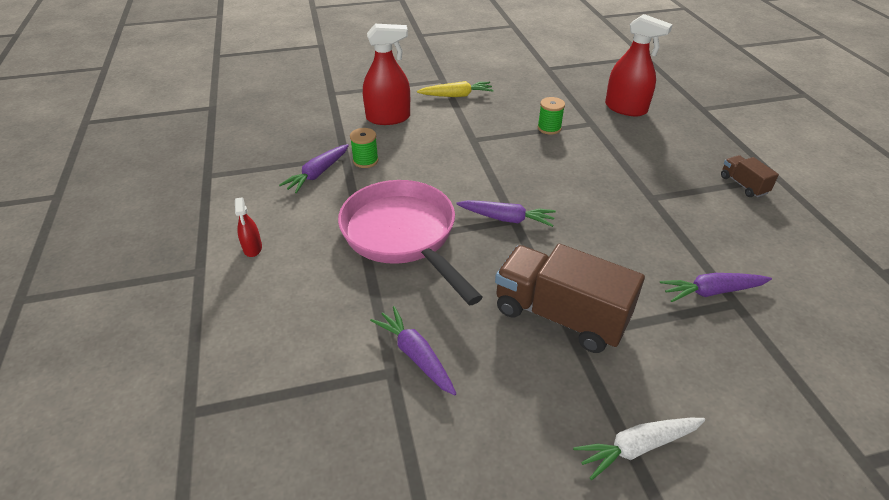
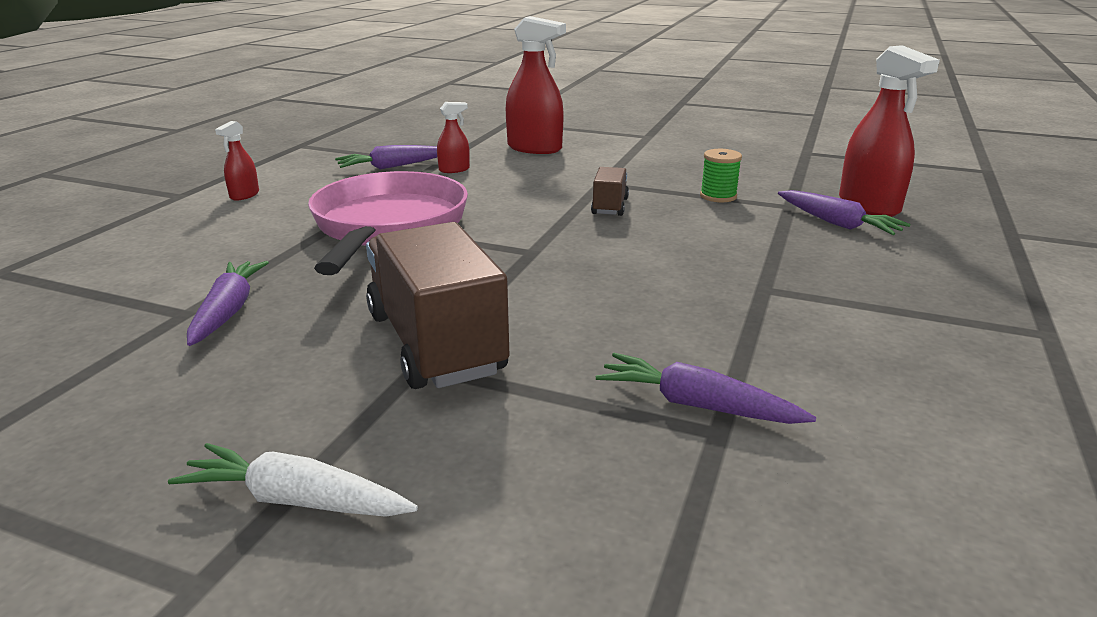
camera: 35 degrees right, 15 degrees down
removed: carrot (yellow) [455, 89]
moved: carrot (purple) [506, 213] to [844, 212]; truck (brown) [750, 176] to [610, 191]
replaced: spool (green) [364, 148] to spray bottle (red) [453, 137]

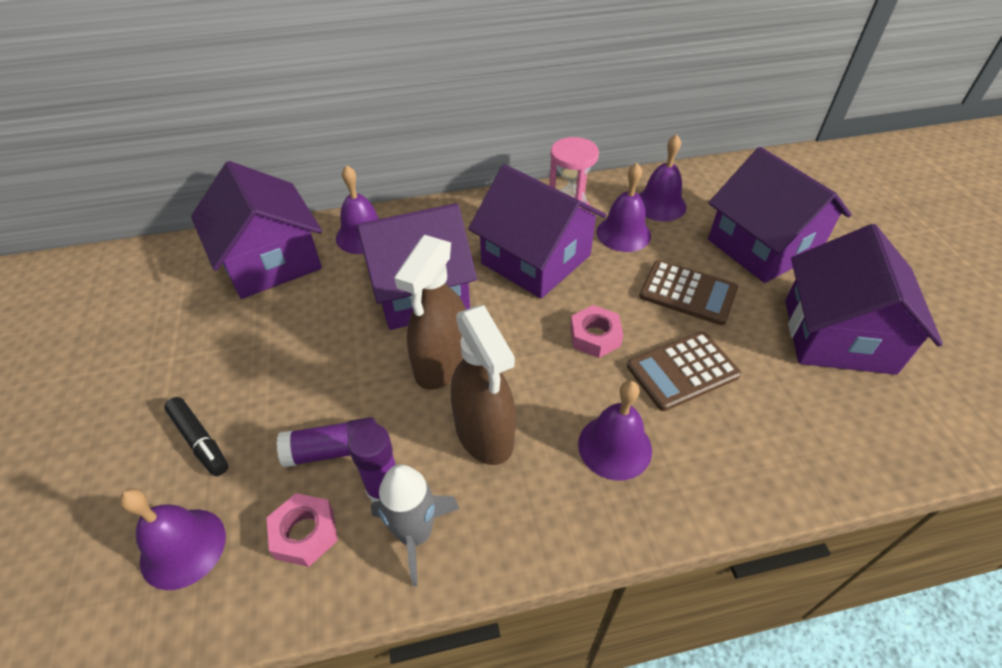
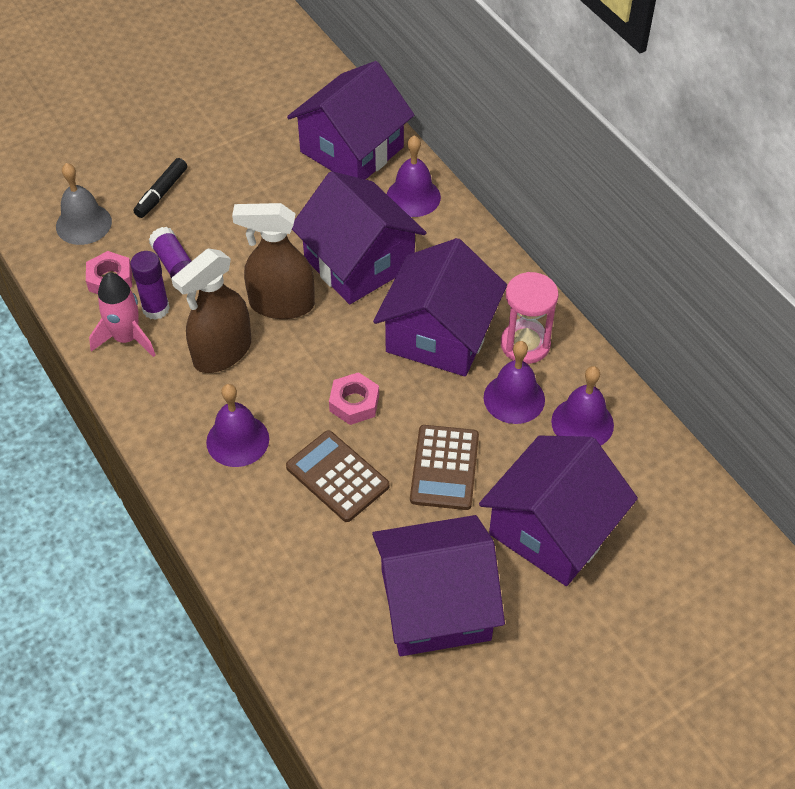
camera: 70 degrees right, 5 degrees up
recoloured: bell (purple) [173, 539] to bell (grey) [84, 204]; rocket (grey) [415, 525] to rocket (pink) [122, 315]

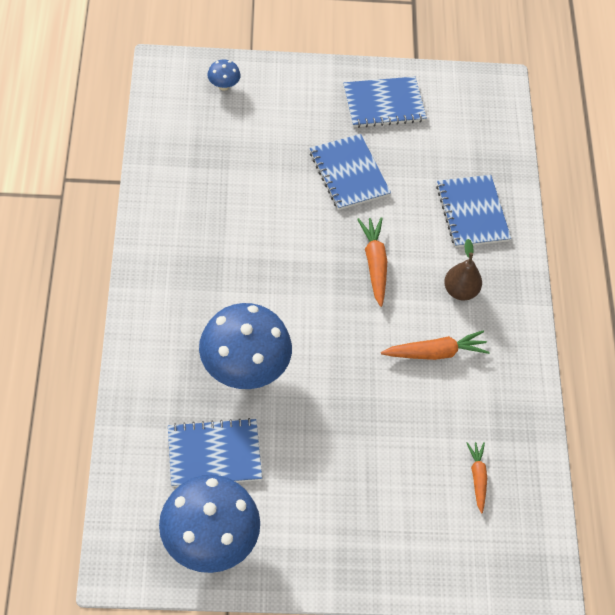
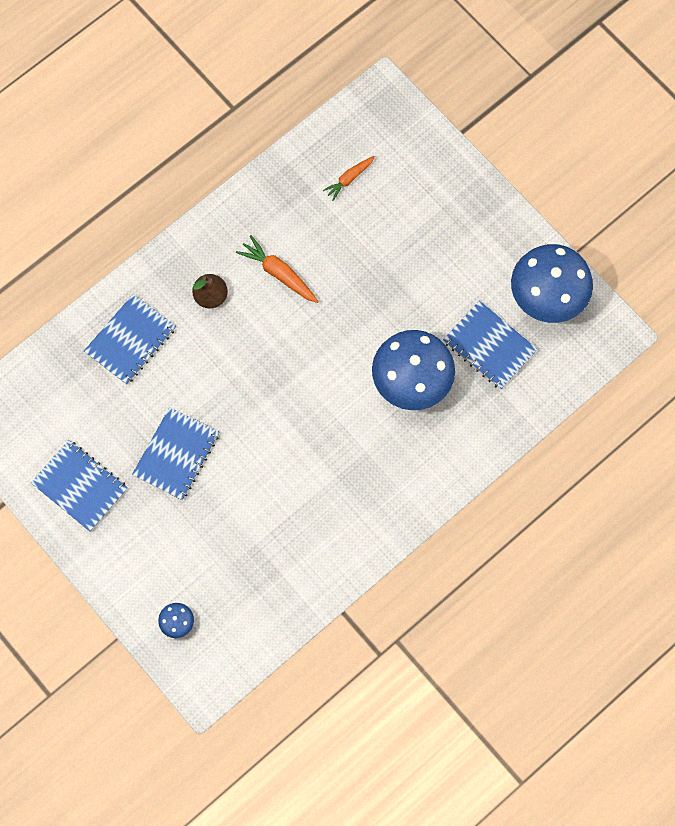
camera: 125 degrees left, 15 degrees up
removed: carrot (orange) [372, 262]

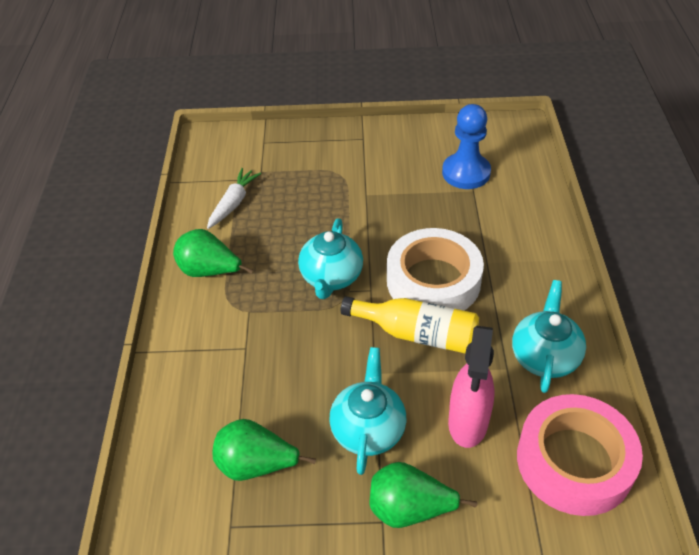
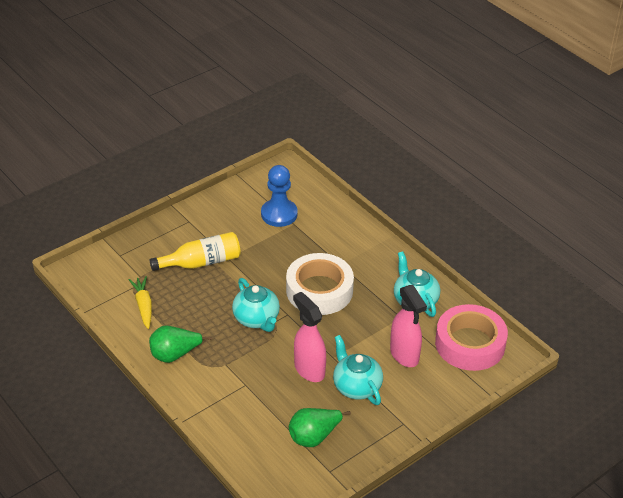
camera: 40 degrees left, 5 degrees down
removed: pear (green) [423, 495]
added: spray bottle (pink) [309, 337]
moved: bottle (yellow) [410, 324] to [195, 251]
recoloured: carrot (white) [234, 198] to carrot (yellow) [140, 302]

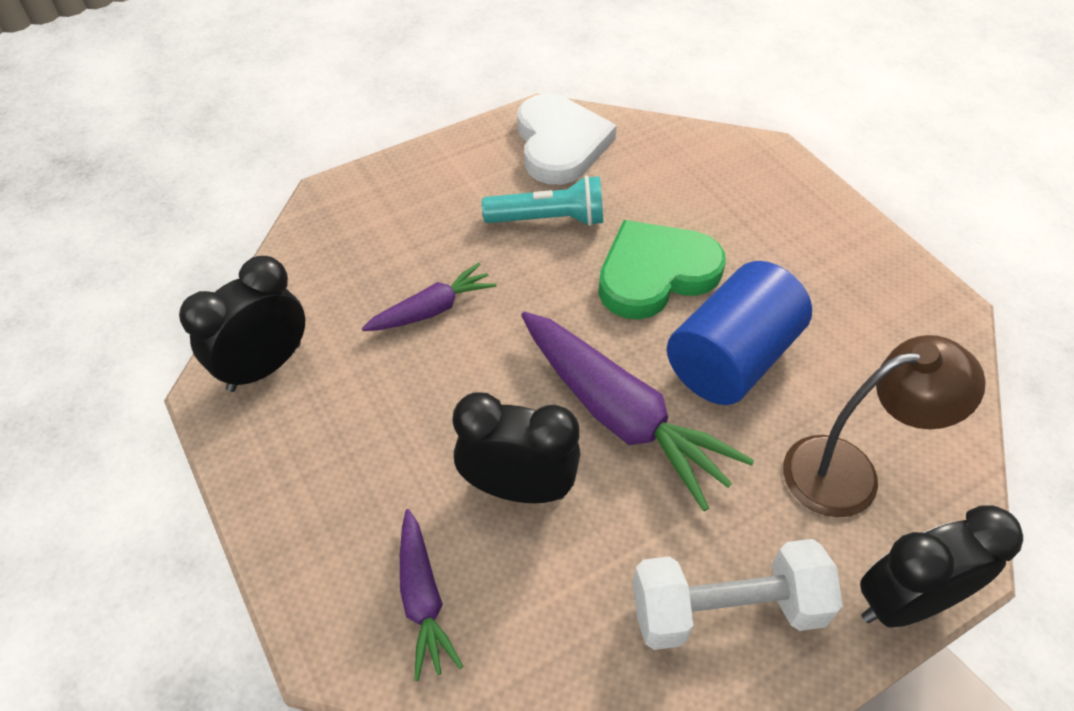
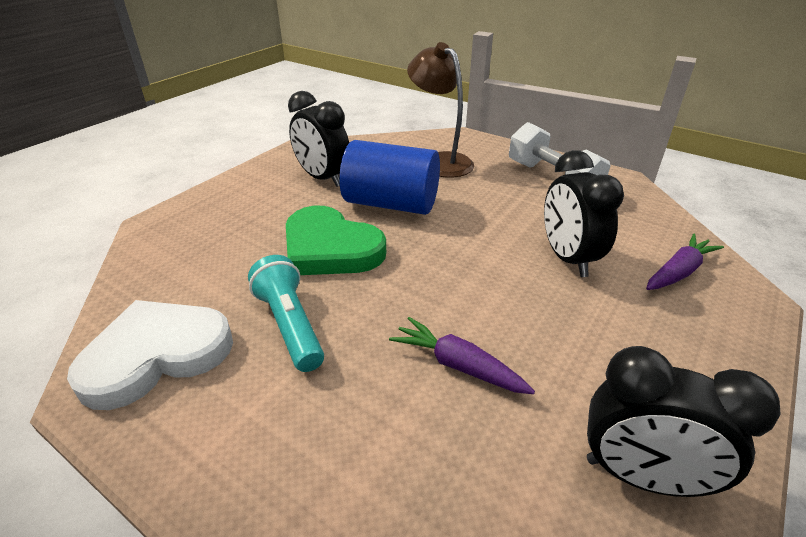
camera: 115 degrees left, 15 degrees down
removed: carrot (purple) [638, 411]
moved: clock (black) [941, 566] to [318, 139]

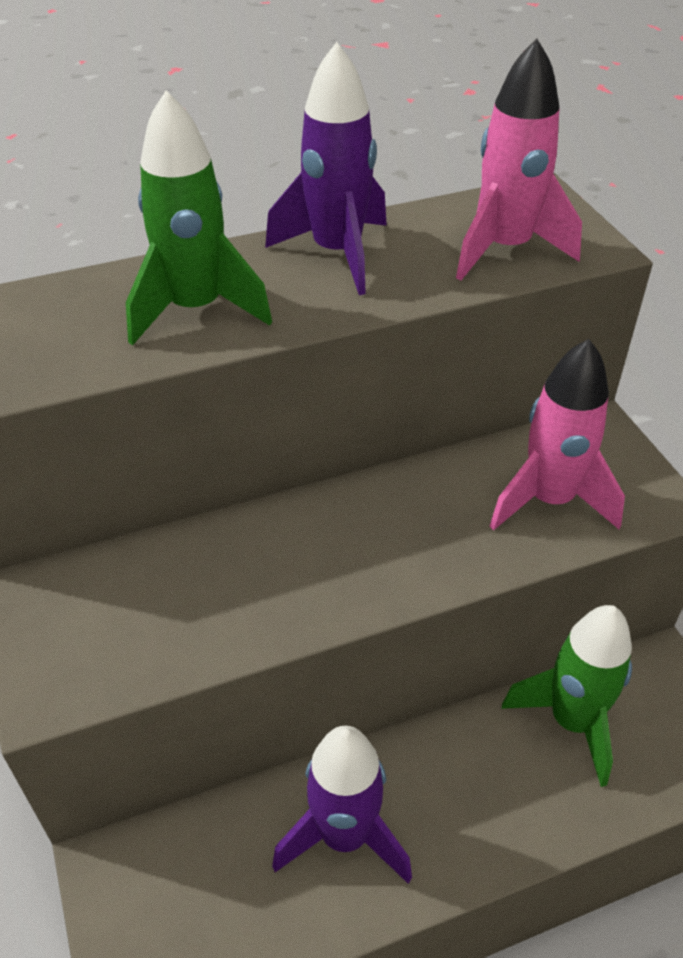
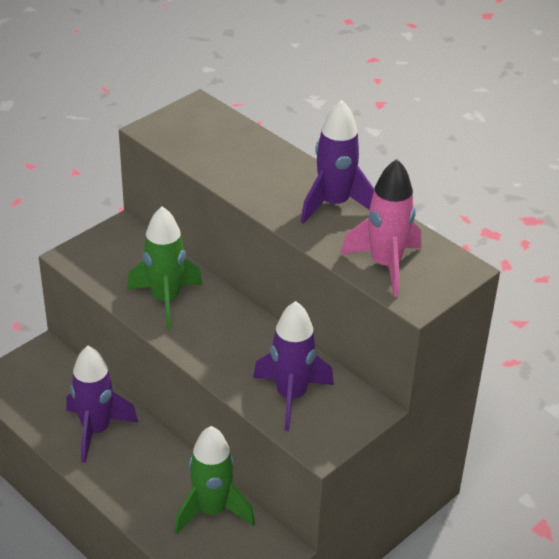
camera: 65 degrees right, 5 degrees down
moved: rocket (green) [199, 218] to [165, 268]
recoloured: rocket (pink) [557, 435] to rocket (purple) [293, 366]

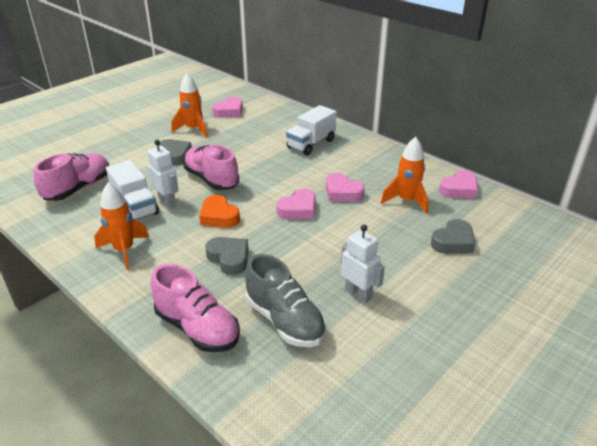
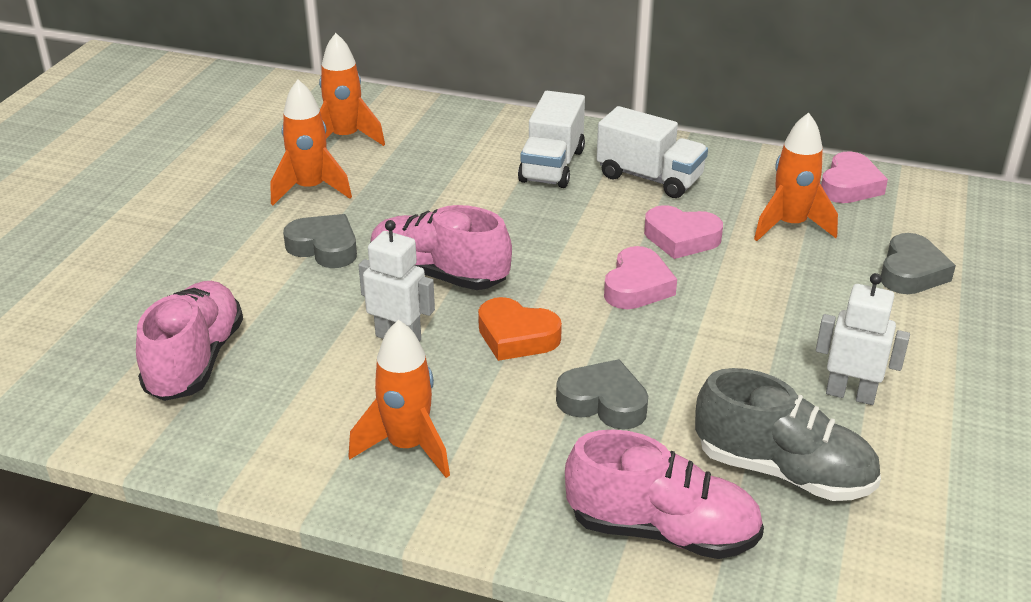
camera: 25 degrees left, 0 degrees up
moved: truck (white) [132, 190] to [652, 152]
replaced: heart (pink) [227, 107] to rocket (orange) [352, 89]

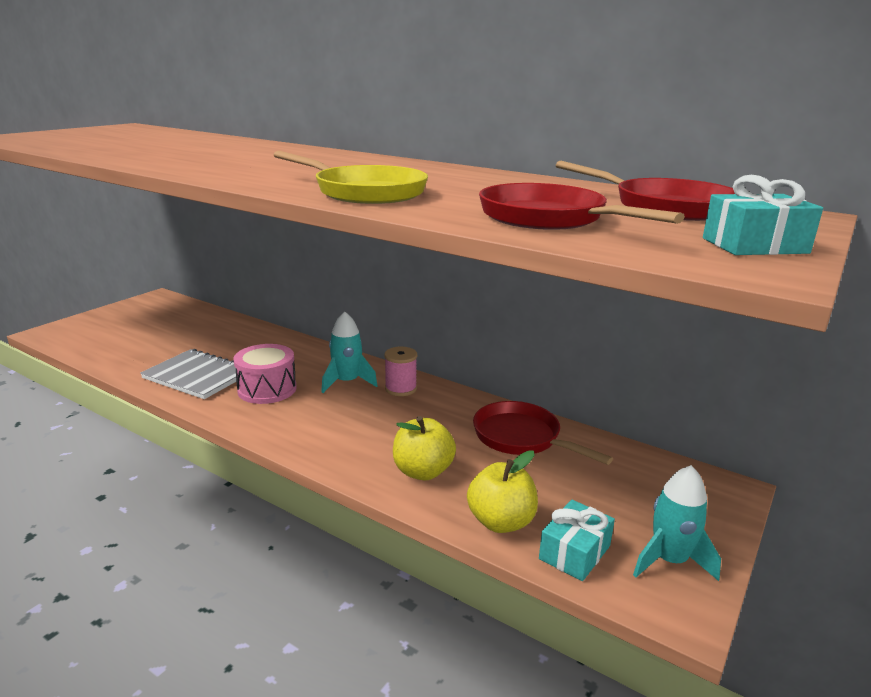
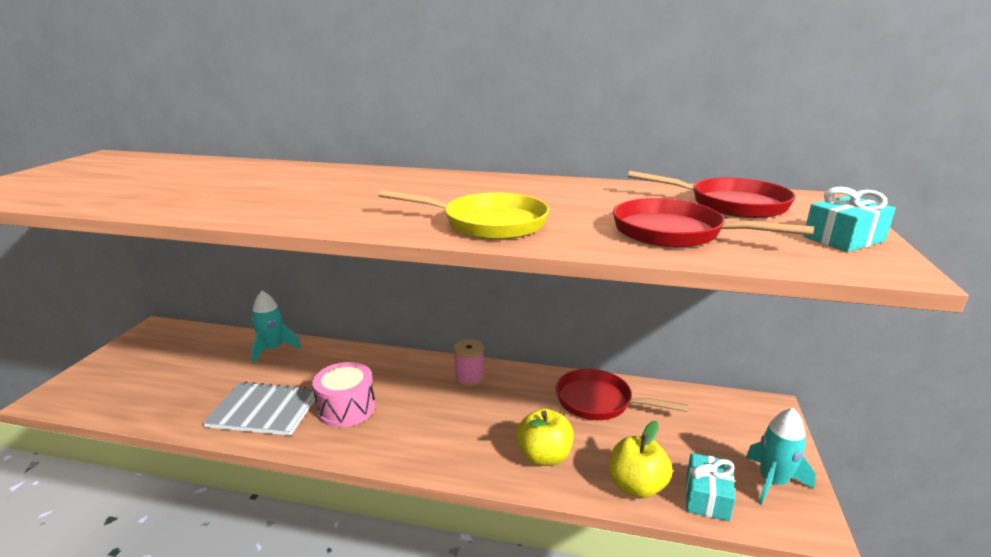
camera: 20 degrees left, 0 degrees up
moved: rocket (turquoise) [349, 352] to [276, 327]

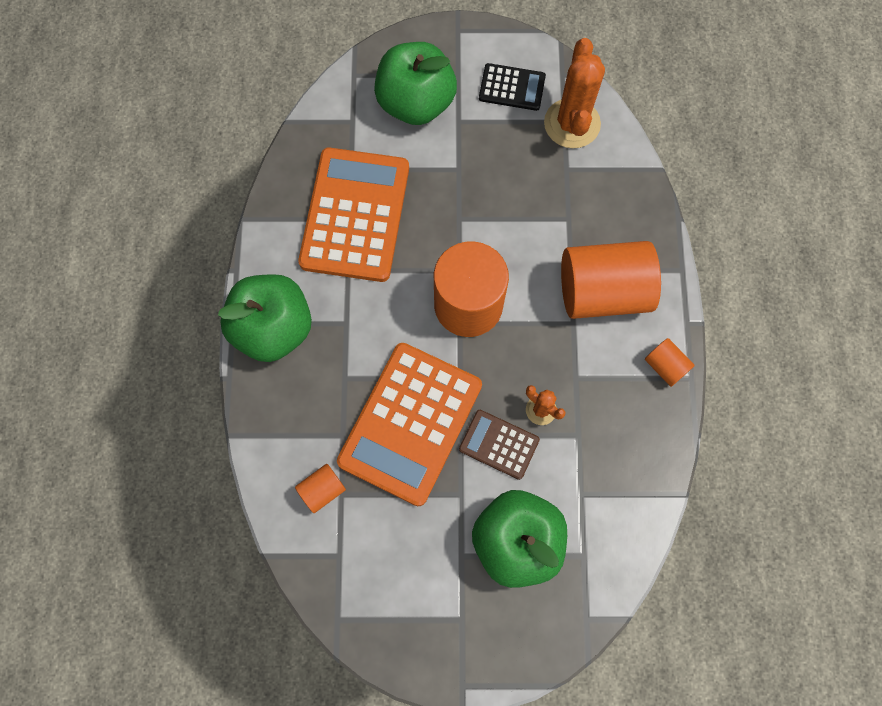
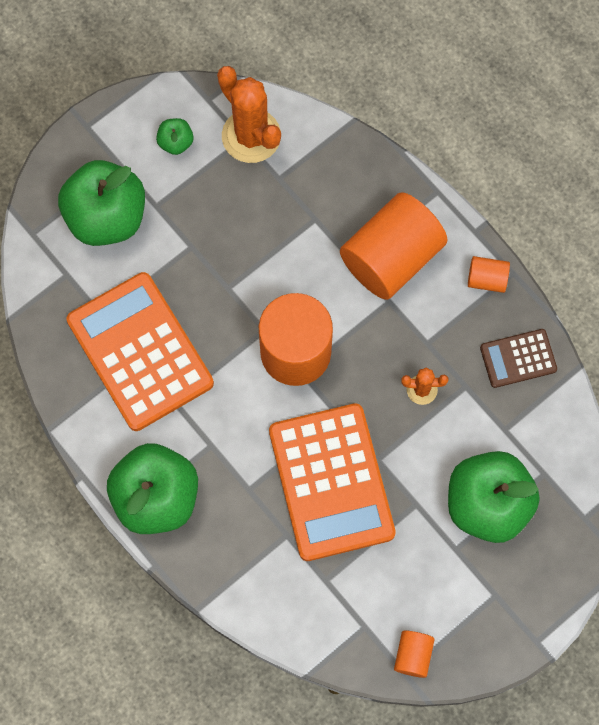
camera: 40 degrees left, 0 degrees up
moved: cylinder (orange) [320, 488] to [414, 654]; calculator (brown) [499, 445] to [518, 358]
replaced: calculator (black) [512, 87] to apple (green) [174, 136]

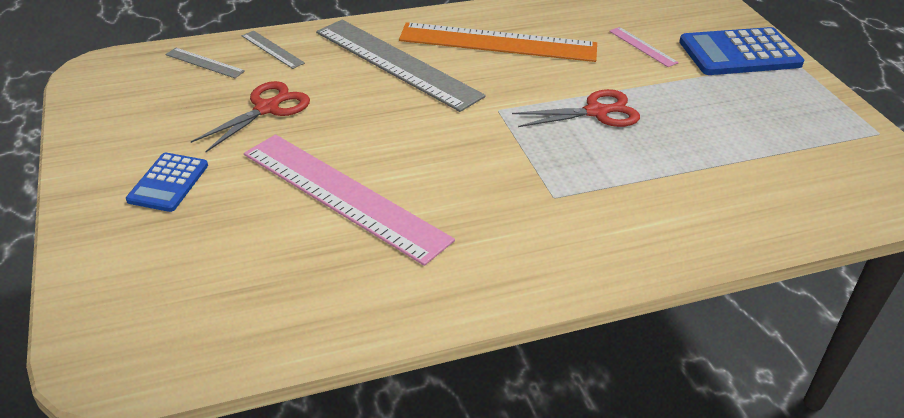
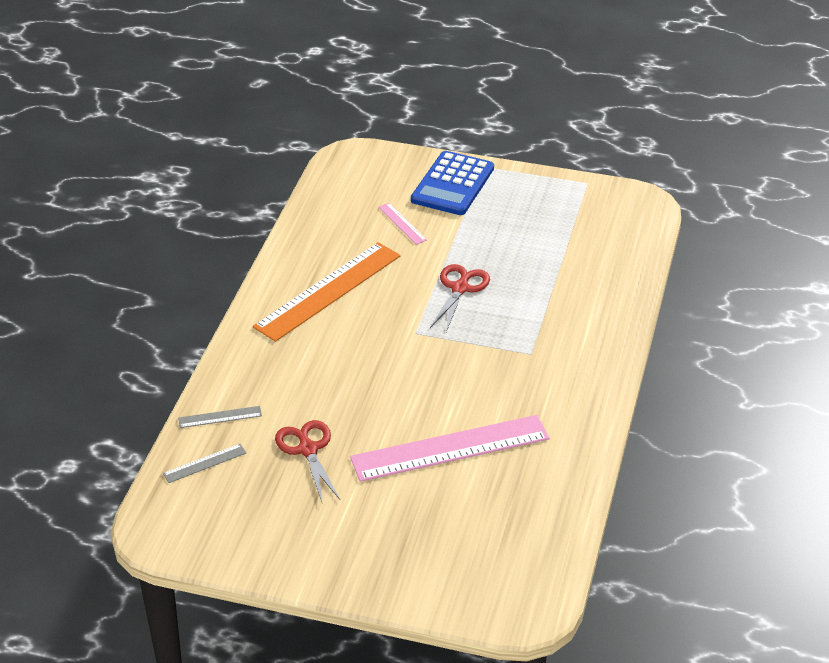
camera: 55 degrees left, 0 degrees up
removed: calculator (blue) [167, 182]; ruler (grey) [401, 66]
turned: ruler (pink) [644, 47] = [403, 224] 60 degrees clockwise

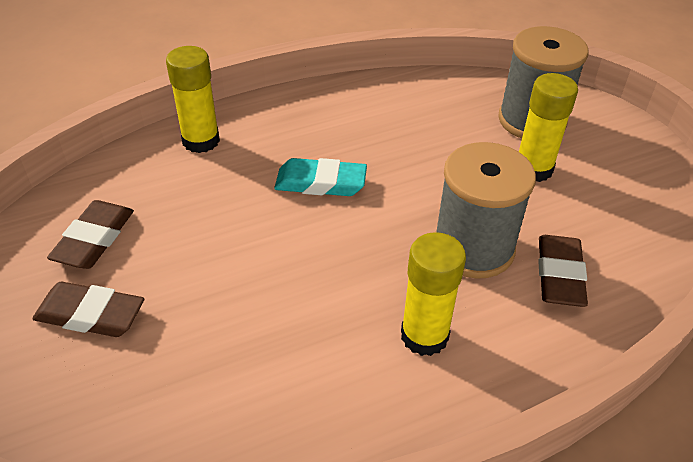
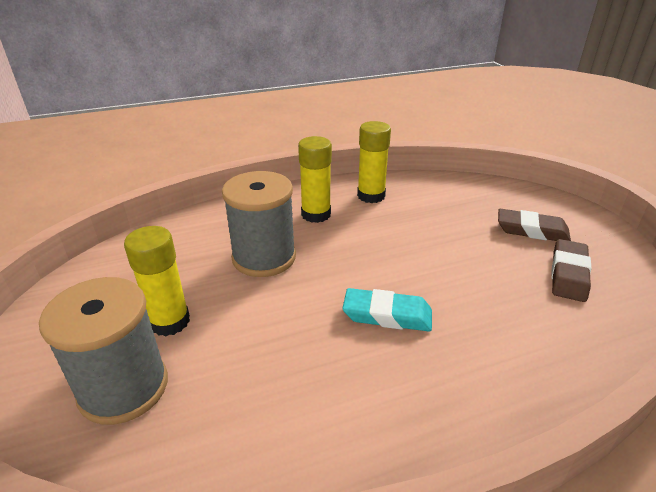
camera: 175 degrees left, 10 degrees down
removed: eraser (brown) [563, 271]
moved: glue stick (yellow) [193, 99] to [374, 162]

